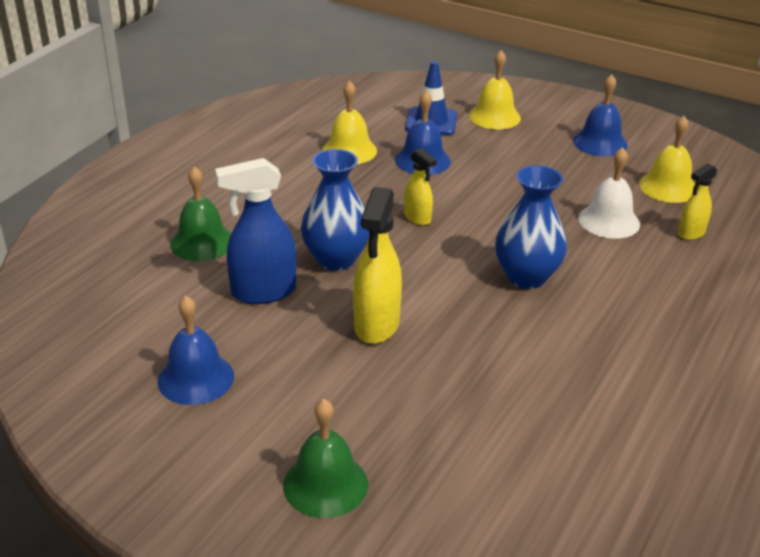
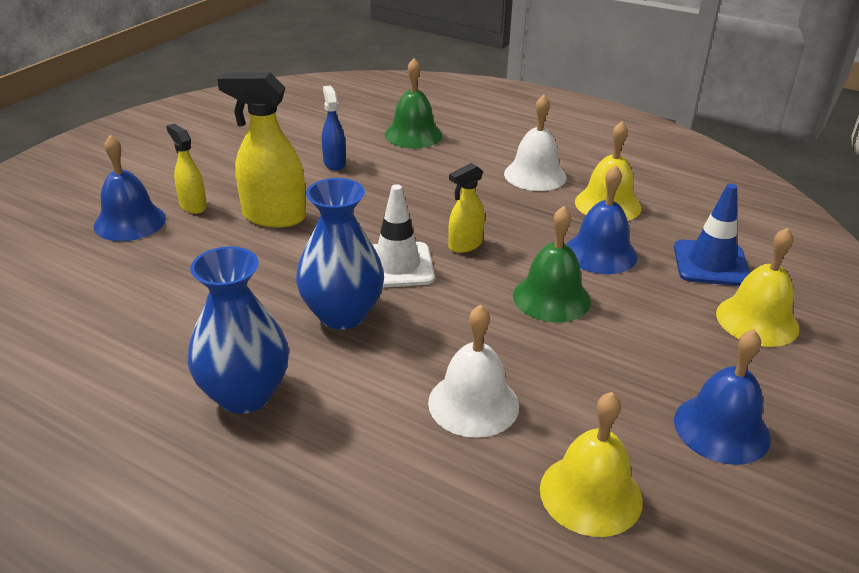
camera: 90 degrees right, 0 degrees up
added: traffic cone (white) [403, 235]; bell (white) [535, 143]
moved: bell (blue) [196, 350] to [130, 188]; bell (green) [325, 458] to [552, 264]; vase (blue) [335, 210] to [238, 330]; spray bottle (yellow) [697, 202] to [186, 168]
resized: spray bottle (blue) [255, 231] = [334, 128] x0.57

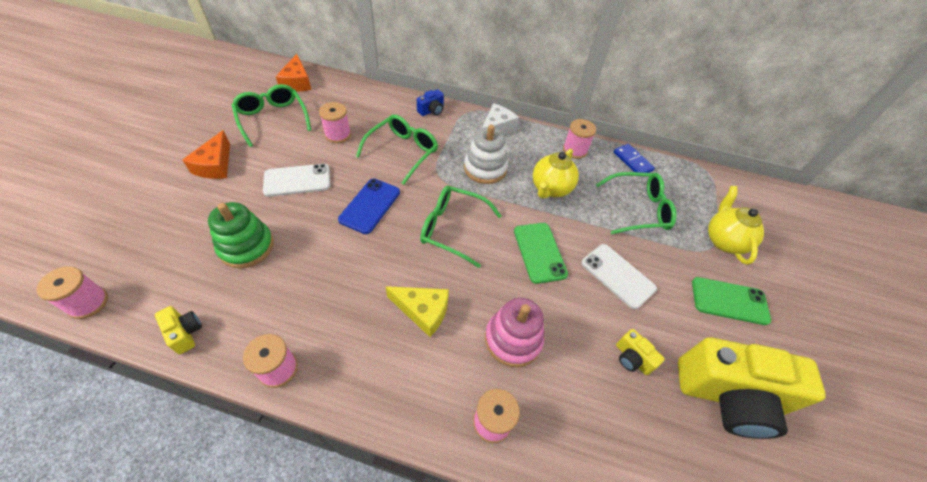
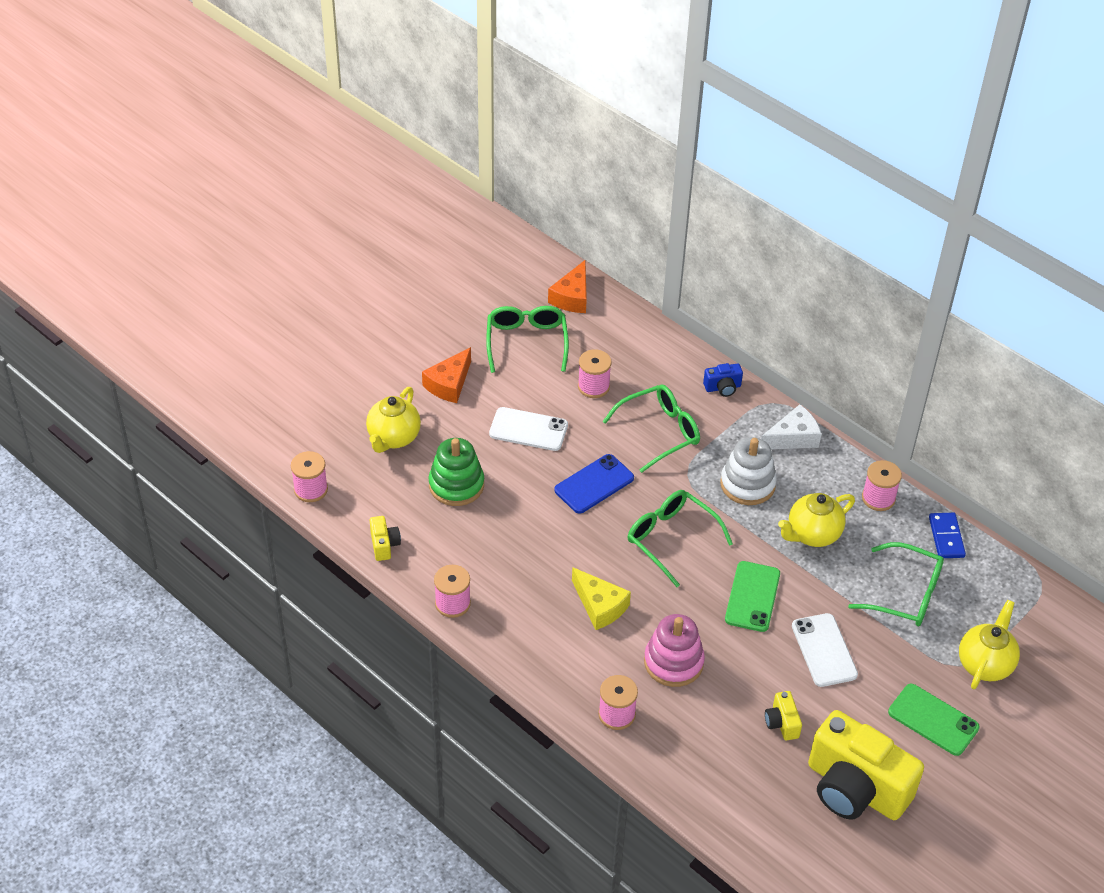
camera: 30 degrees right, 5 degrees down
added: teapot (yellow) [393, 420]

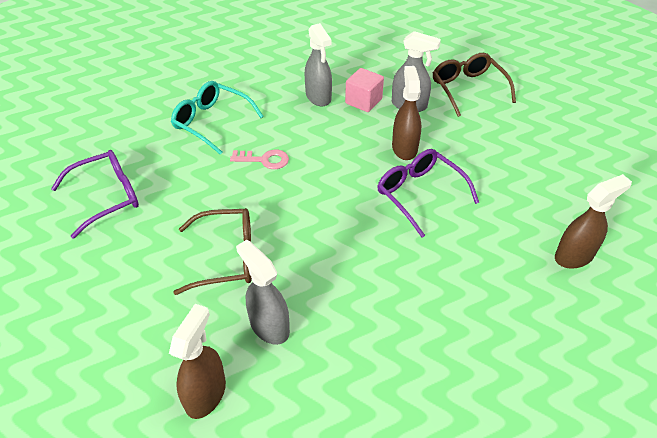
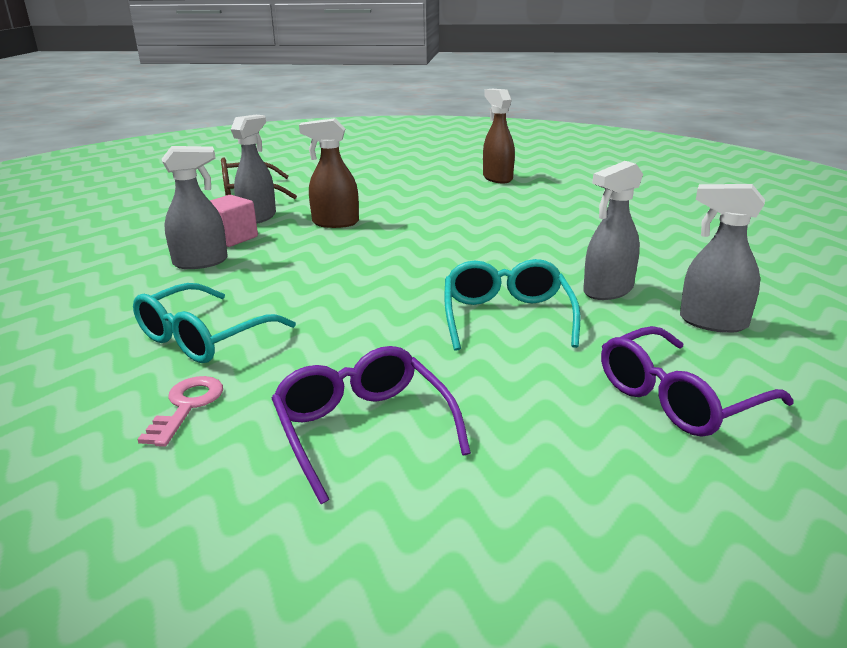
camera: 85 degrees left, 20 degrees down
moved: key (pink) [259, 159] to [180, 411]; glasses (purple) [428, 193] to [697, 381]
recoloured: spray bottle (brown) [197, 361] to spray bottle (grey) [722, 258]; glasses (brown) [212, 251] to glasses (turquoise) [513, 305]

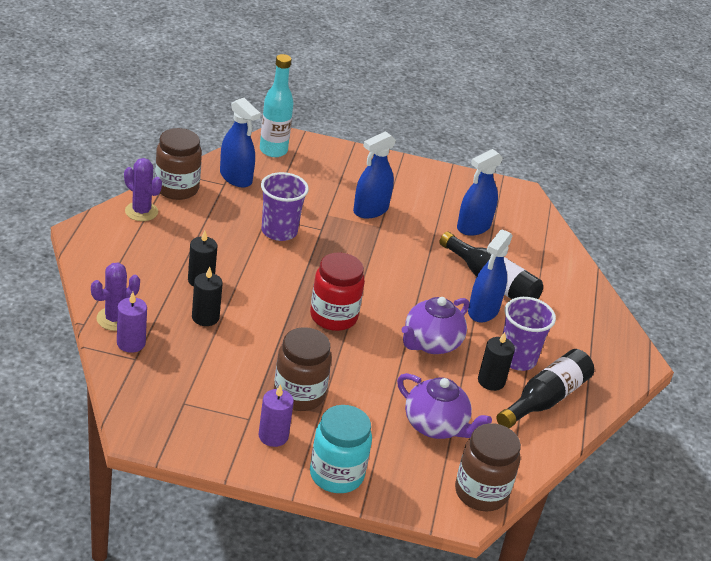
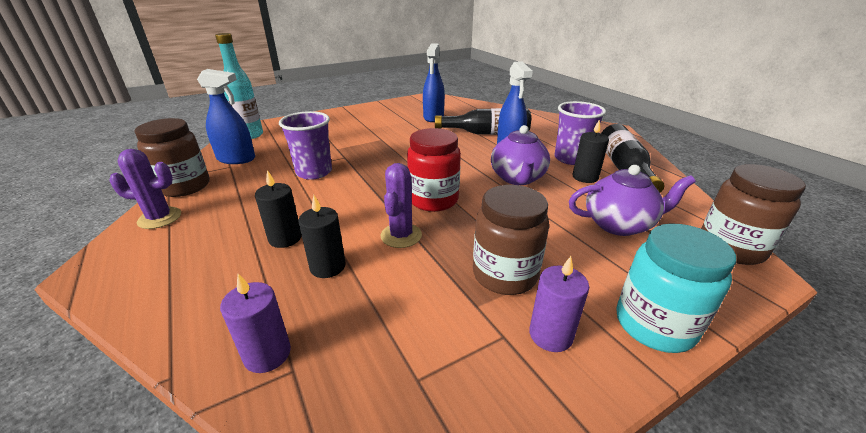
camera: 35 degrees left, 5 degrees down
removed: spray bottle (blue) [374, 174]
moved: cactus (purple) [115, 297] to [401, 205]

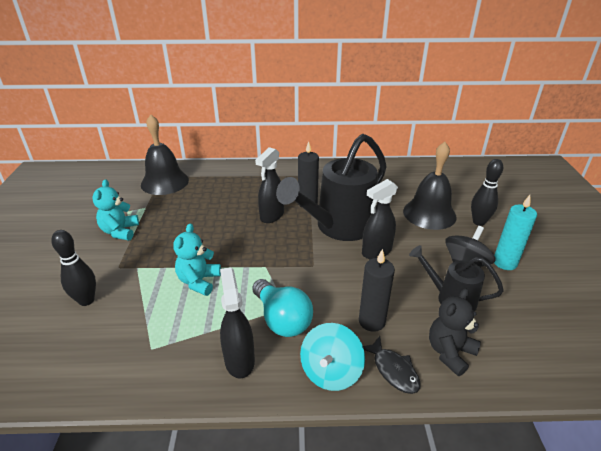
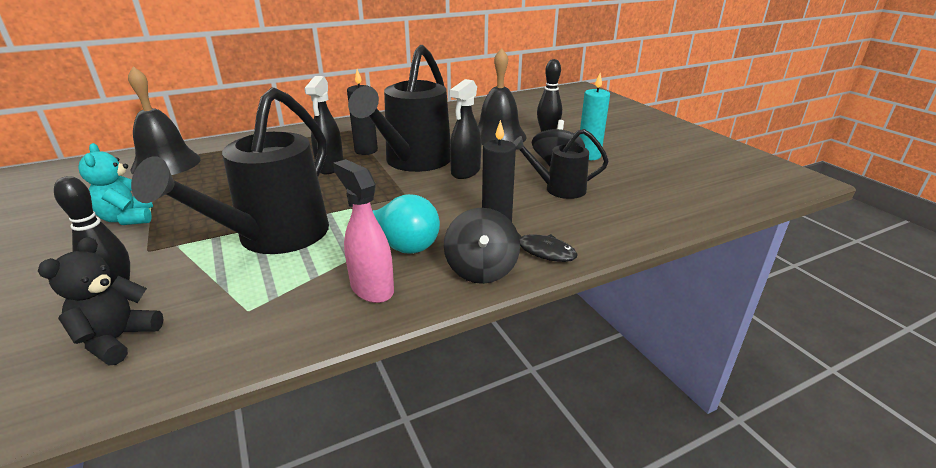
camera: 25 degrees left, 5 degrees down
moved: teddy bear (black) [455, 332] to [100, 301]
replaced: teddy bear (turquoise) [197, 259] to watering can (black) [230, 170]
recoloured: spray bottle (black) [237, 323] to spray bottle (pink) [363, 231]; spinning top (turquoise) [332, 357] to spinning top (black) [482, 246]

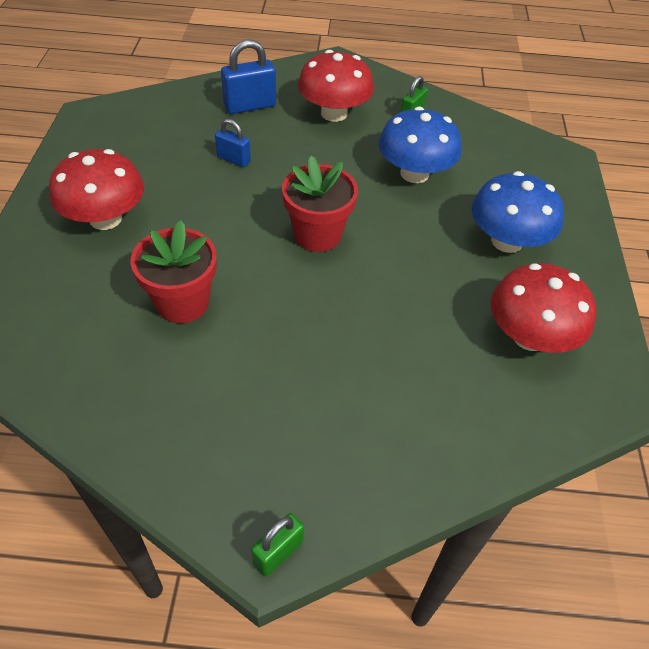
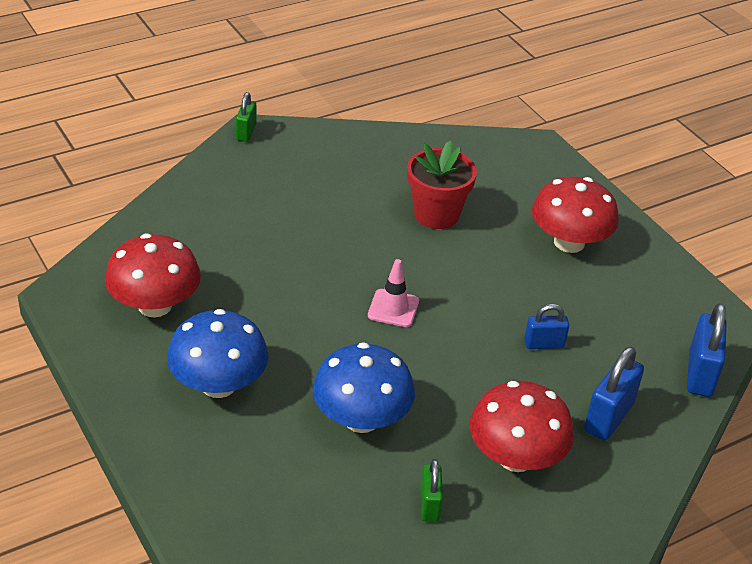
camera: 145 degrees right, 10 degrees down
added: padlock (blue) [706, 350]
replaced: flower pot (red) [320, 204] to traffic cone (pink) [393, 293]

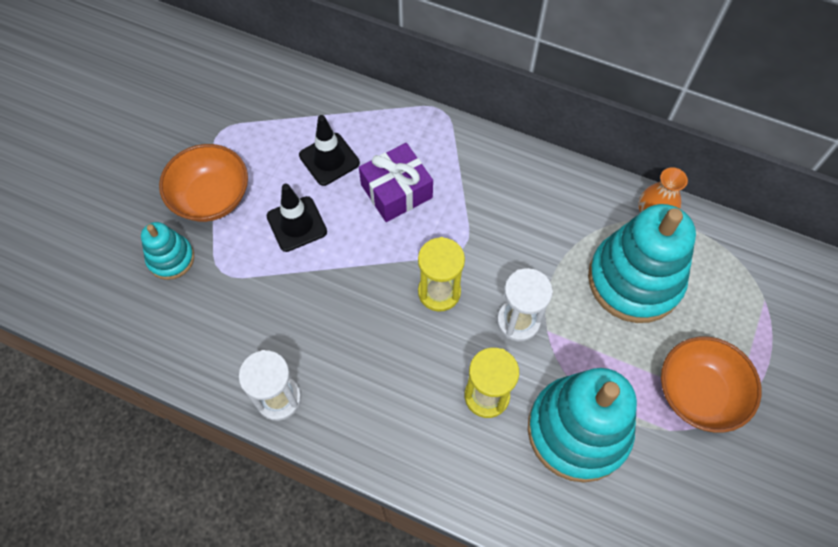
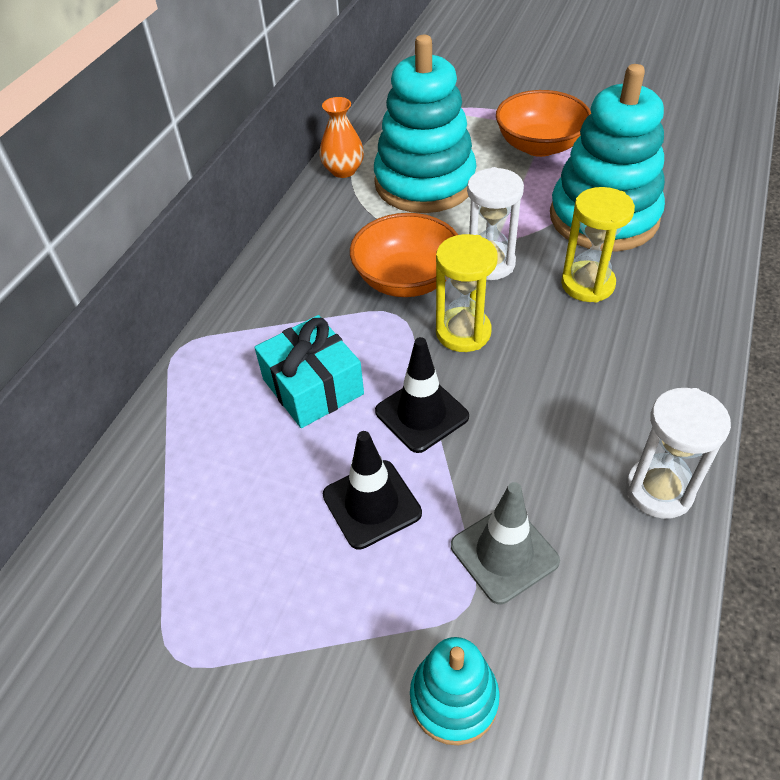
camera: 90 degrees left, 15 degrees down
added: traffic cone (grey) [505, 543]
moved: bowl (orange) [203, 183] to [404, 255]; traffic cone (black) [329, 150] to [422, 395]
recoloured: gift (purple) [396, 182] to gift (turquoise) [309, 371]

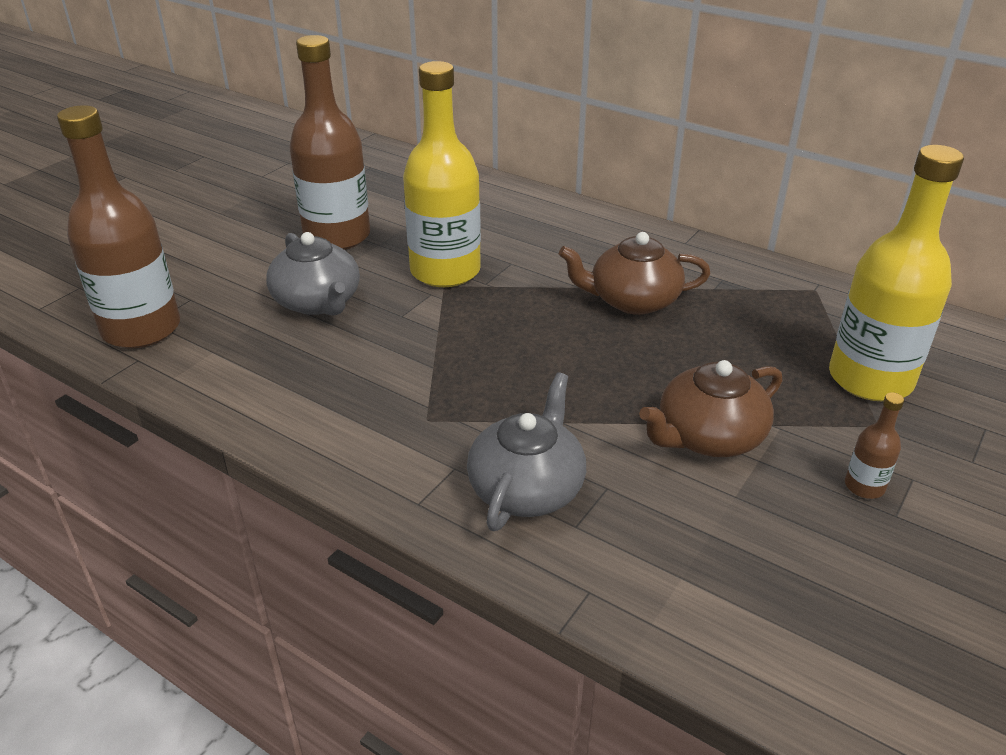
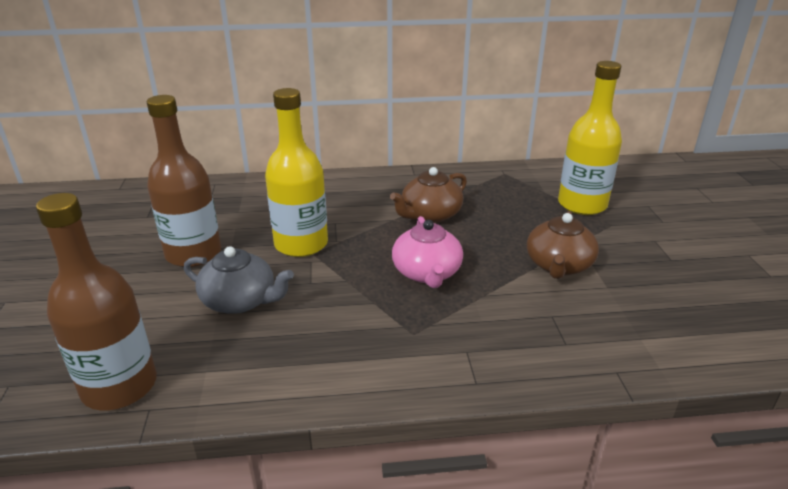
camera: 40 degrees left, 5 degrees down
removed: teapot (grey) [526, 451]; bottle (brown) [874, 445]
added: teapot (pink) [427, 252]

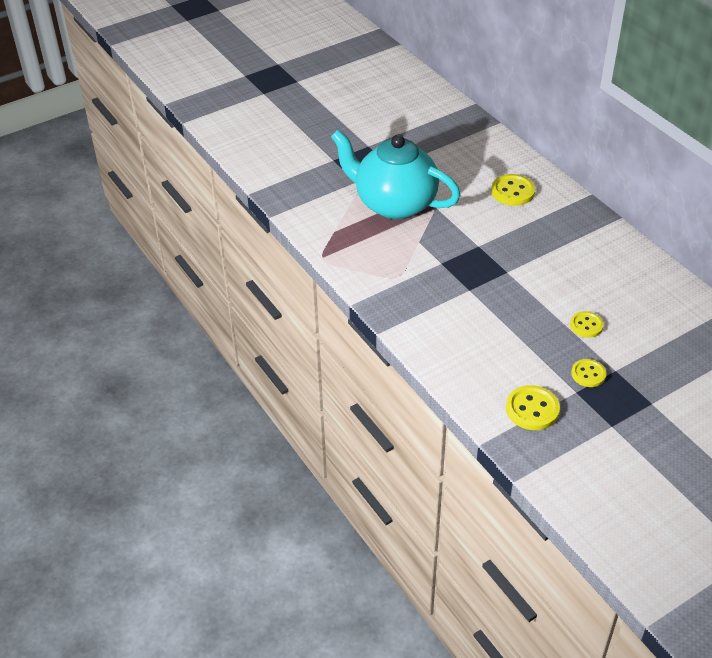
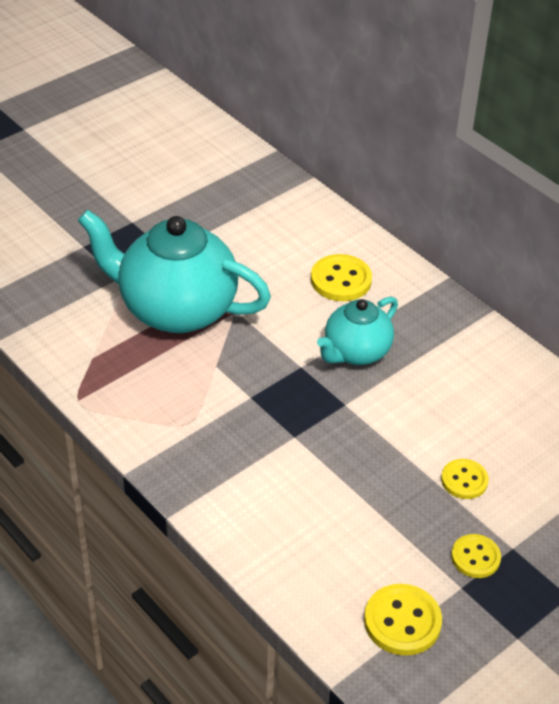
camera: 10 degrees left, 0 degrees up
added: teapot (turquoise) [357, 330]

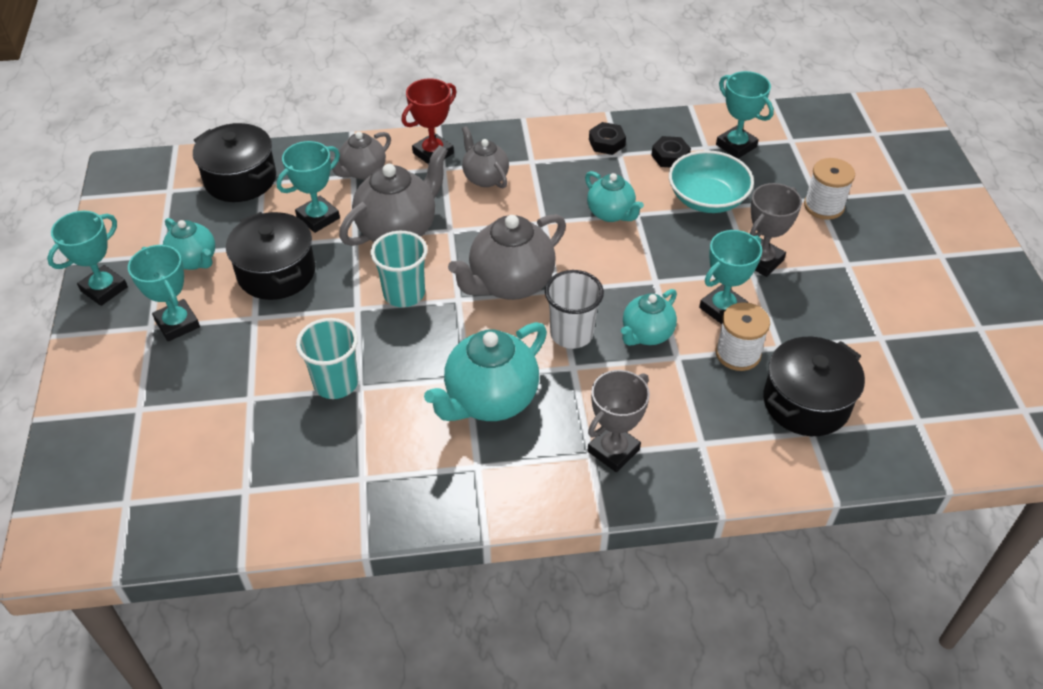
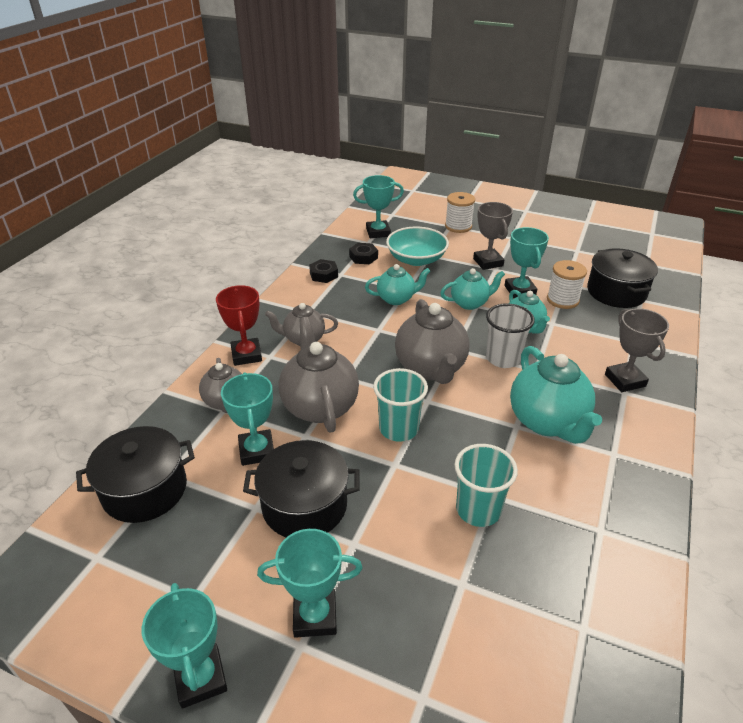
camera: 60 degrees left, 10 degrees down
moved: teapot (turquoise) [189, 244] to [472, 289]

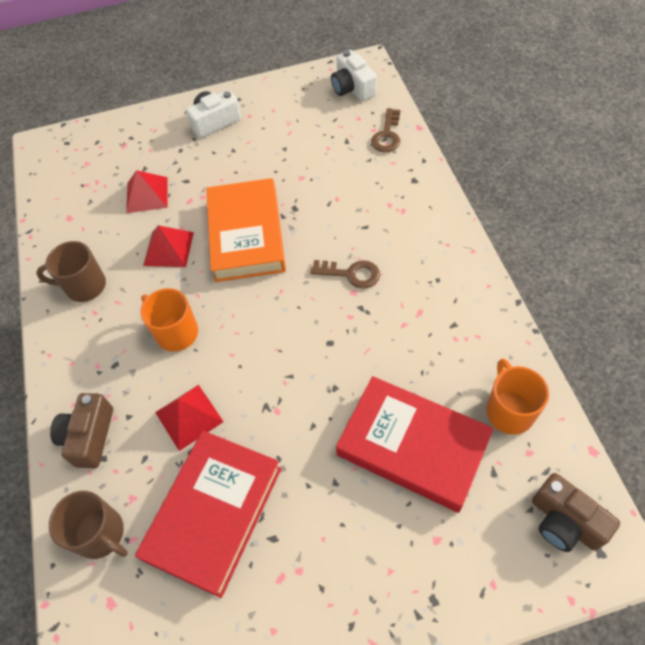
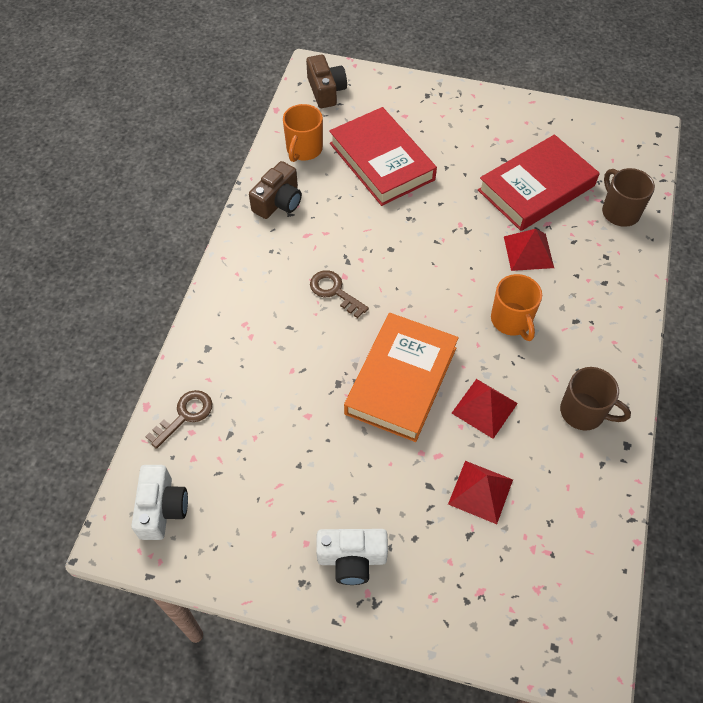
camera: 155 degrees left, 0 degrees up
moved: camera (brown) [81, 431] to [275, 190]

